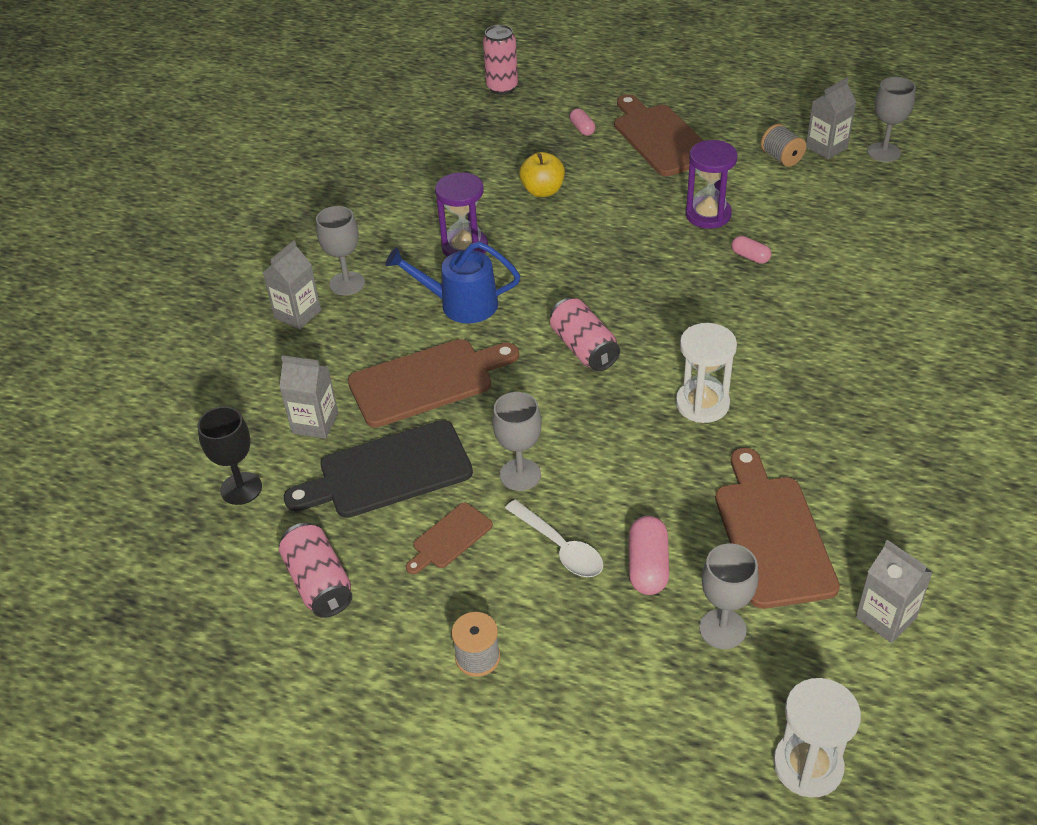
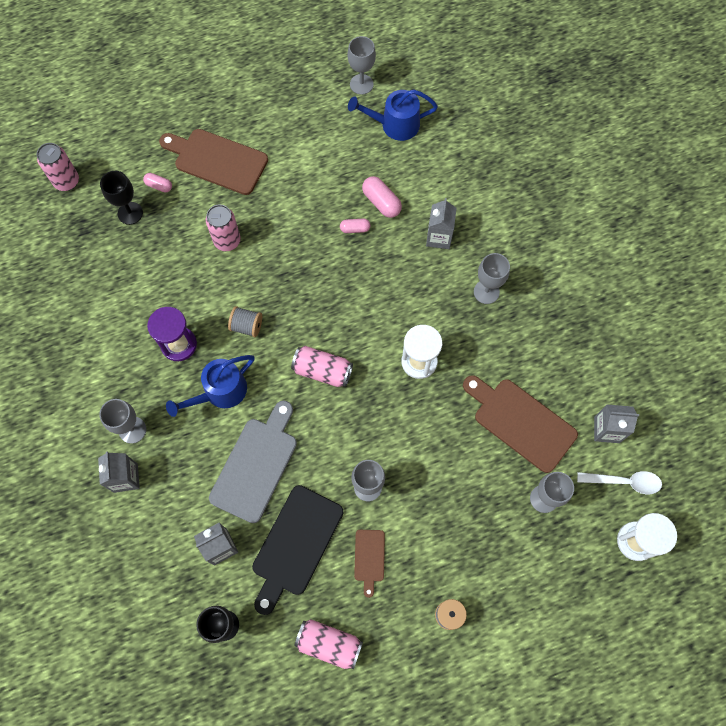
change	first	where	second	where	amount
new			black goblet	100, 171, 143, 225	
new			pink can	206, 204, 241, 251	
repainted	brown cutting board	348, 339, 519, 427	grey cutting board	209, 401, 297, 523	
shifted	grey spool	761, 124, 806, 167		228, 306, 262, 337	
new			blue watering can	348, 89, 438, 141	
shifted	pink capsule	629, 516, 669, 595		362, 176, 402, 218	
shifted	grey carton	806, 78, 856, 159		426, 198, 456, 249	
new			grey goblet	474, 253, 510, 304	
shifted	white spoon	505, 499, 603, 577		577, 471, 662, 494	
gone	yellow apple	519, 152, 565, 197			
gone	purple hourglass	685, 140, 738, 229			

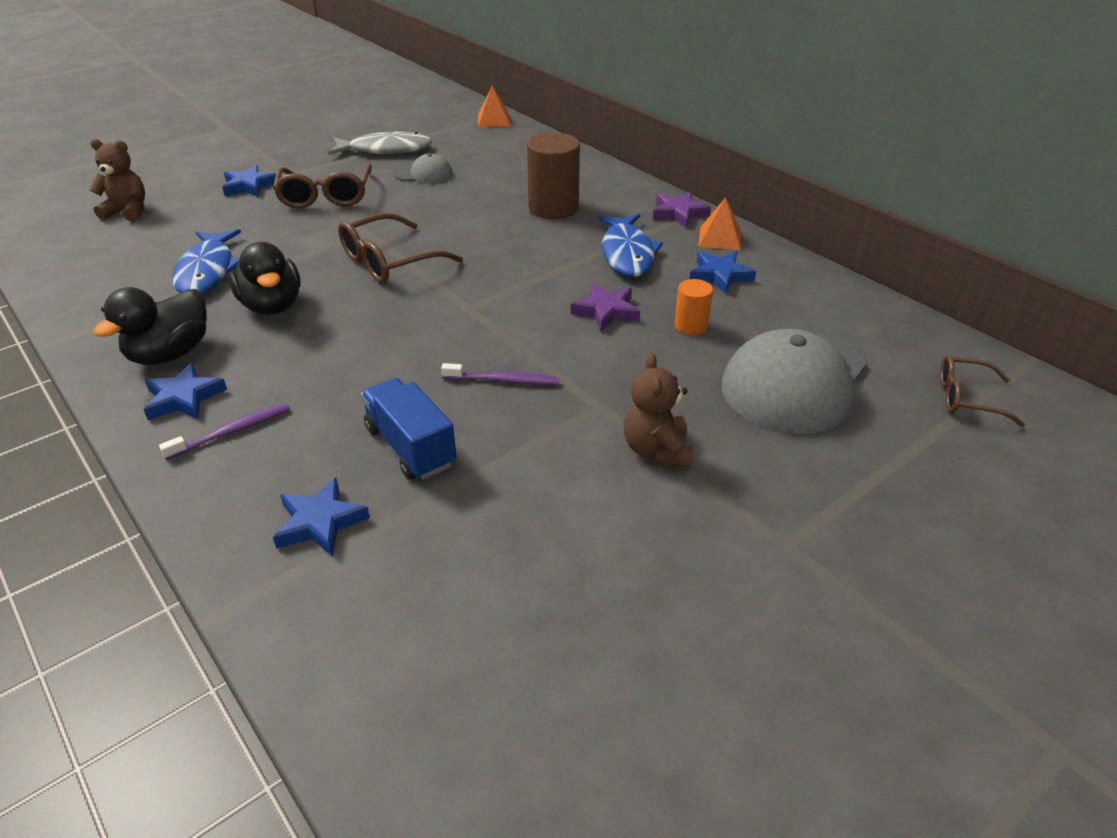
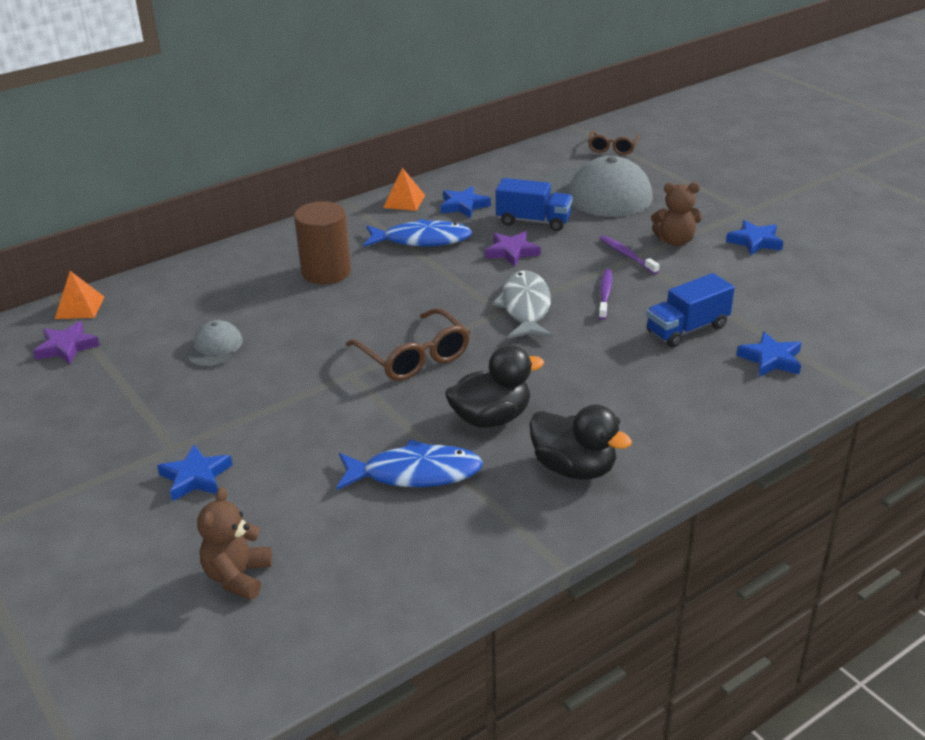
change	first	where	second	where	amount
shifted	purple star	653, 192, 711, 228		33, 321, 100, 364	
shifted	grey fish	328, 132, 433, 155		492, 270, 553, 339	
swapped	orange cylinder	674, 279, 713, 335	blue truck	496, 178, 573, 231	
shifted	purple toothbrush	159, 403, 290, 460		599, 235, 660, 274	
shifted	blue star	143, 362, 227, 420		726, 220, 783, 255	
gone	brown glasses	273, 164, 372, 208			

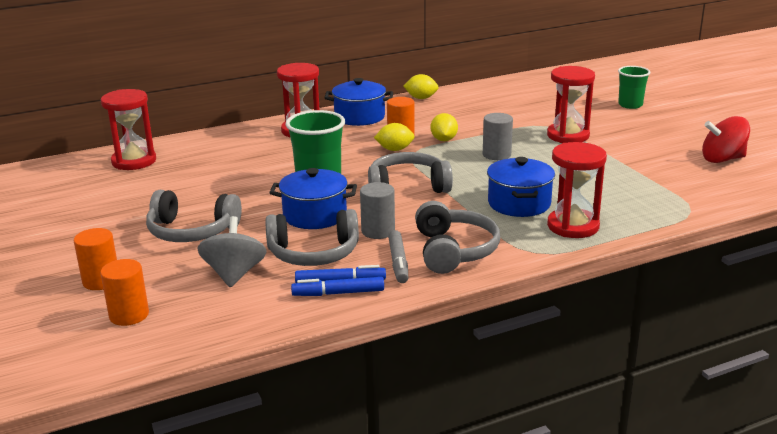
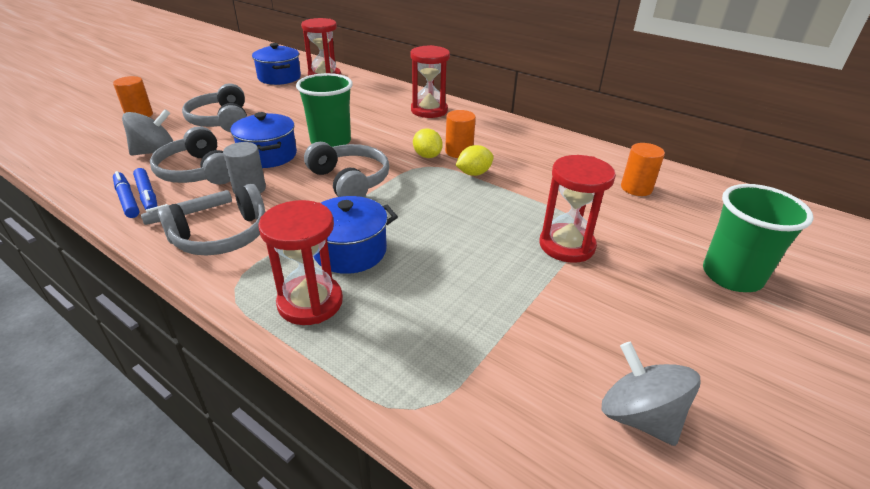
change	first	where	second	where	amount
shifted	blue pot	324, 78, 393, 126		252, 43, 301, 85	
repainted	red spinning top	702, 116, 750, 163	grey spinning top	602, 342, 701, 446	
shifted	orange cylinder	100, 259, 149, 326		621, 143, 665, 196	
scaled	green cup	618, 66, 650, 109		703, 184, 814, 292	x1.56
gone	yellow lemon	403, 74, 439, 99			
gone	grey cylinder	483, 113, 513, 160			

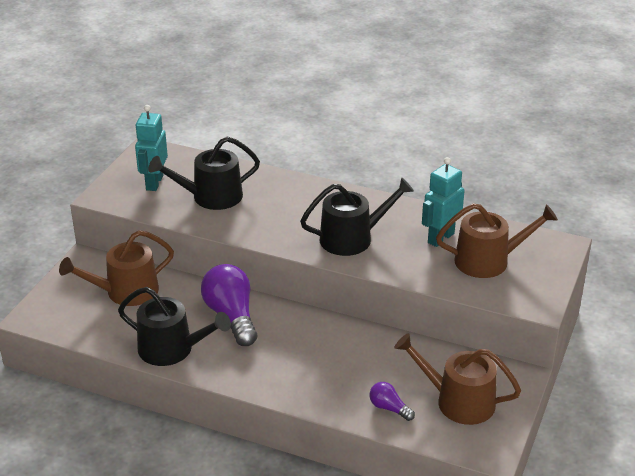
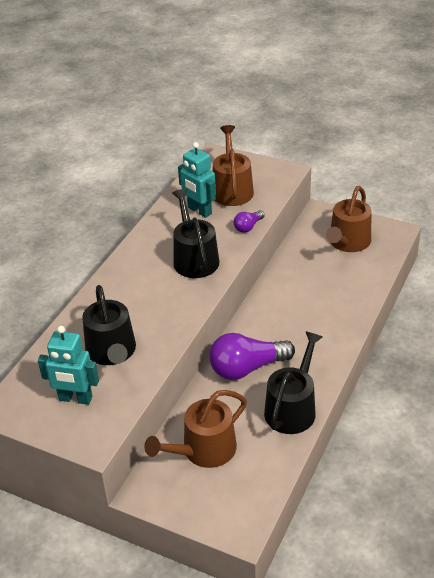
change	first	where	second	where	amount
rotated	brown watering can	59, 230, 174, 306		144, 390, 247, 468	75 degrees clockwise
shifted	purple light bulb	370, 382, 415, 421		234, 210, 265, 233	

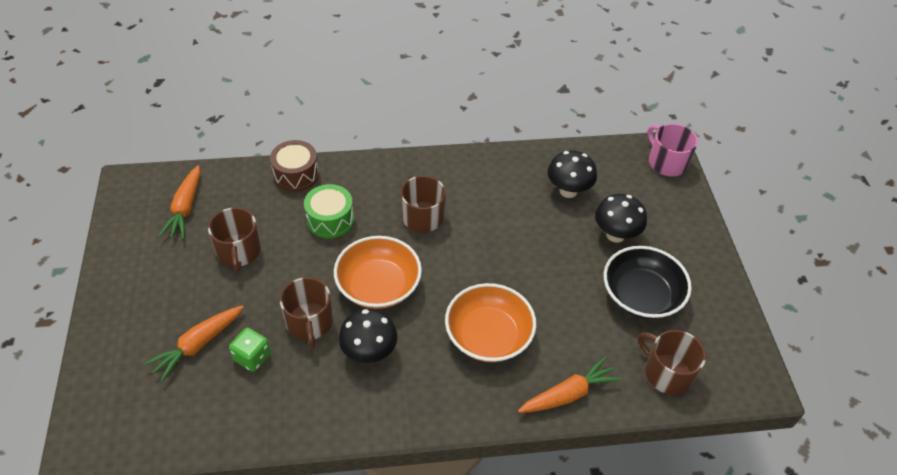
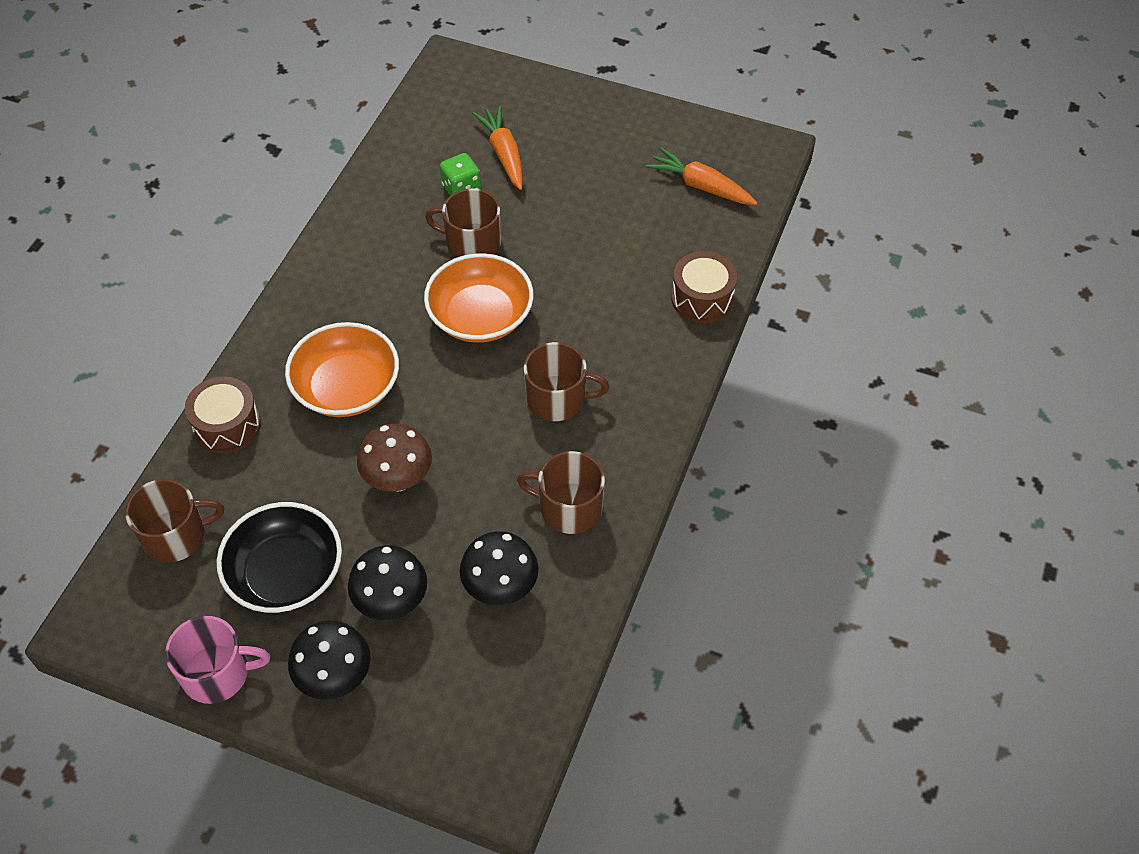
change	first	where	second	where	amount
shifted	pink mug	648, 123, 698, 176		165, 616, 270, 704	
swapped	orange carrot	518, 357, 621, 413	brown drum	185, 376, 261, 454	
shifted	black mushroom	338, 309, 398, 363		288, 620, 371, 700	
new			brown mushroom	357, 423, 432, 492	
shifted	brown mug	208, 207, 261, 272		517, 451, 605, 534	
gone	green drum	304, 184, 354, 239			

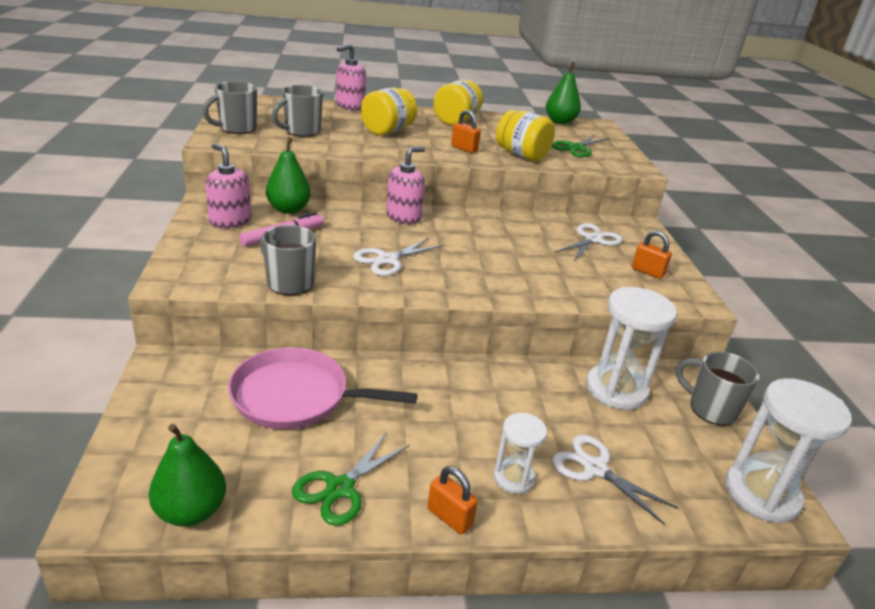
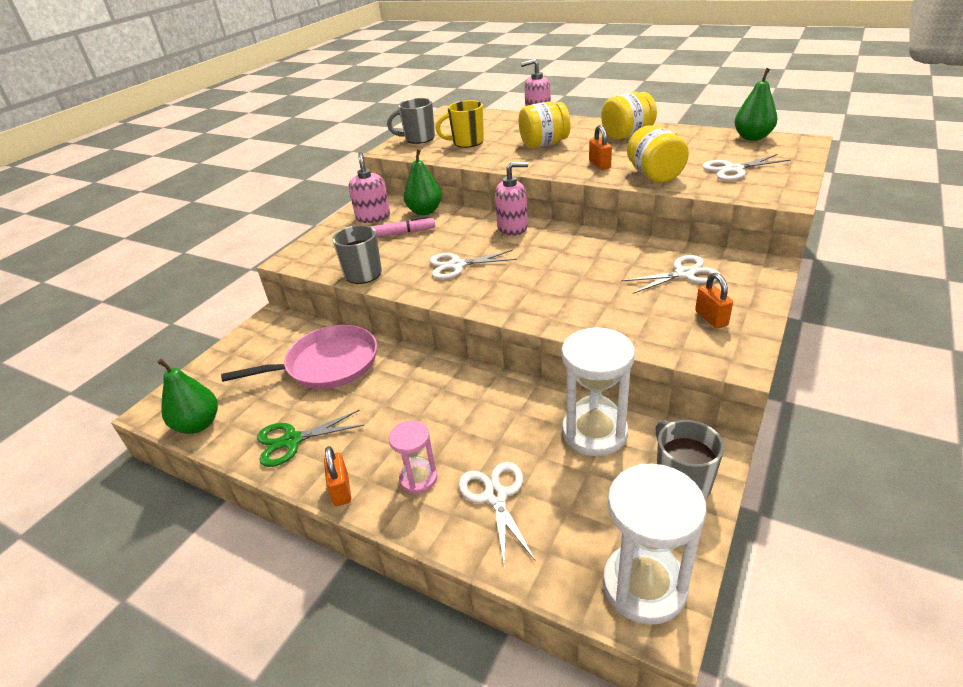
change	first	where	second	where	amount
rotated	pink pan	228, 347, 417, 429		221, 325, 377, 389	120 degrees clockwise
repainted	white hourglass	494, 413, 547, 494	pink hourglass	389, 421, 437, 494	
repainted	grey mug	272, 85, 323, 137	yellow mug	435, 100, 484, 148	
repainted	green scissors	552, 134, 610, 157	white scissors	702, 154, 791, 181	

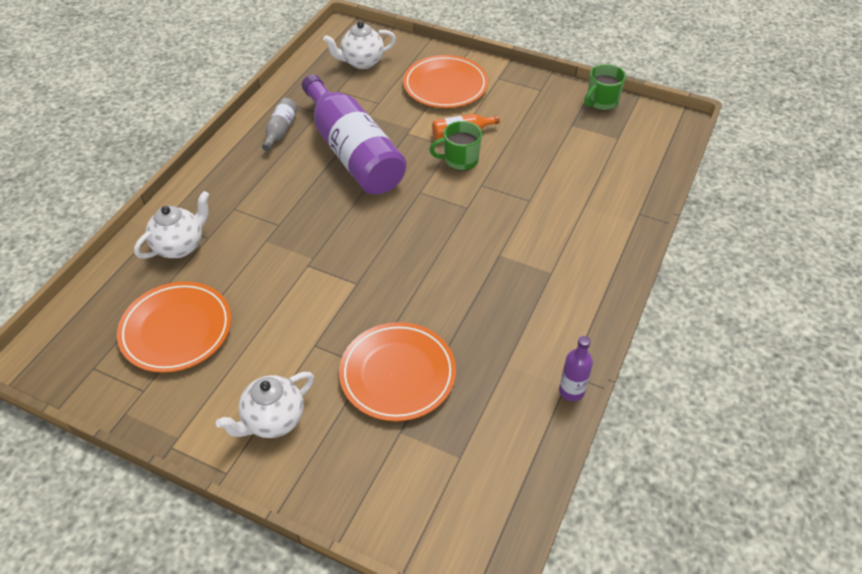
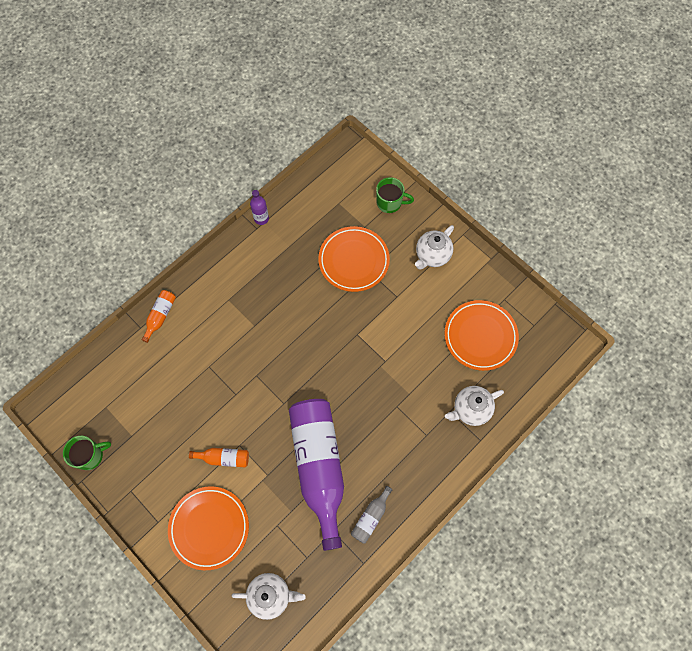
change	first	where	second	where	amount
new			orange bottle	141, 290, 176, 343	
shifted	green mug	429, 121, 482, 171		376, 177, 414, 213	
rotated	white teapot	216, 372, 314, 438		415, 225, 454, 270	150 degrees clockwise

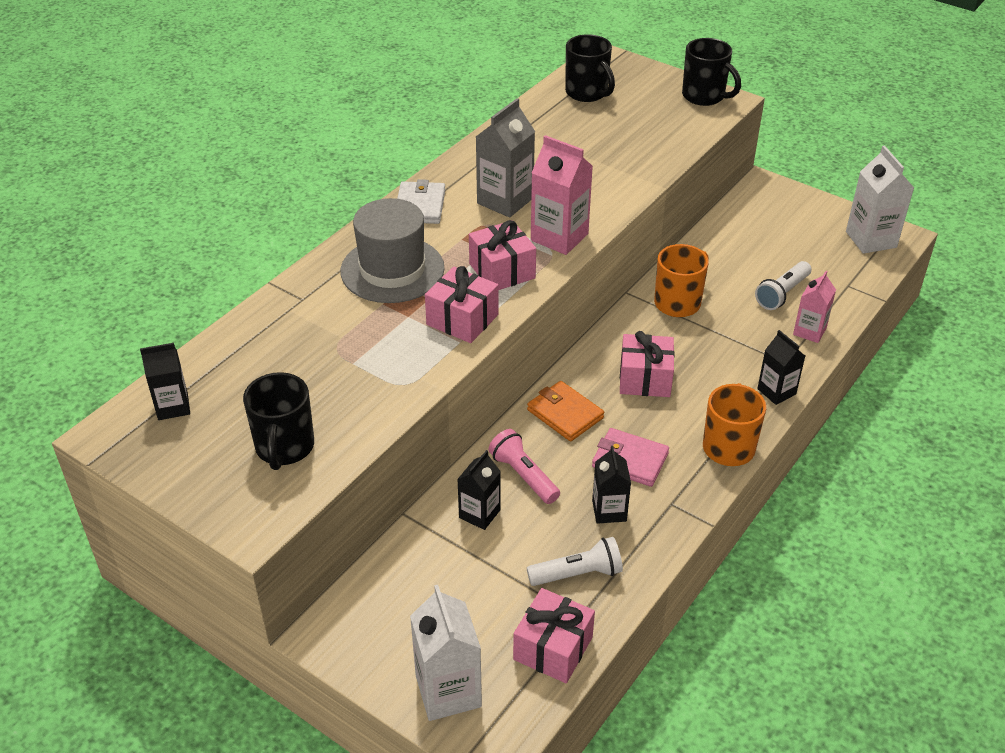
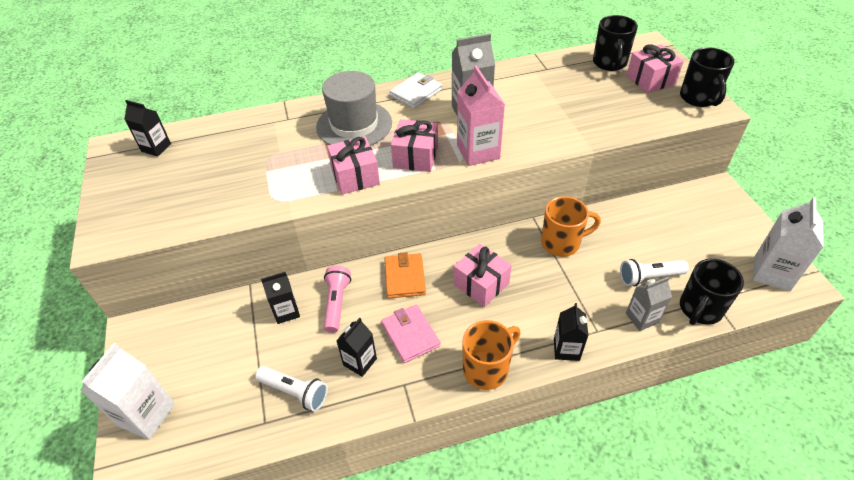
change	first	where	second	where	amount
shifted	pink gift	513, 588, 595, 683		626, 44, 684, 93	
repainted	pink carton	793, 271, 836, 343	grey carton	626, 277, 672, 331	
shifted	black mug	243, 372, 314, 470		680, 259, 744, 325	

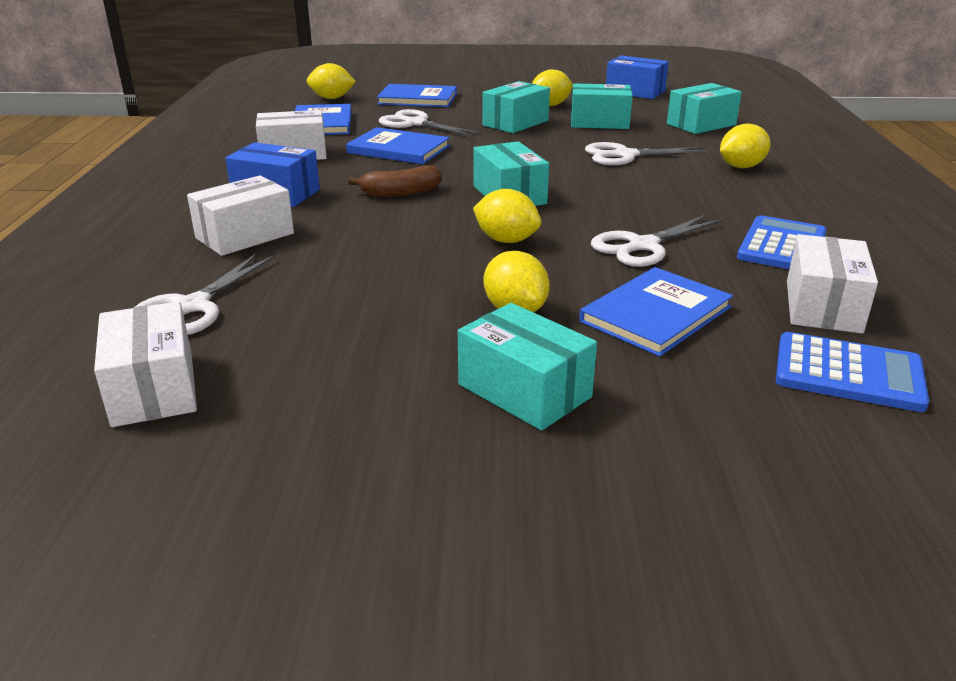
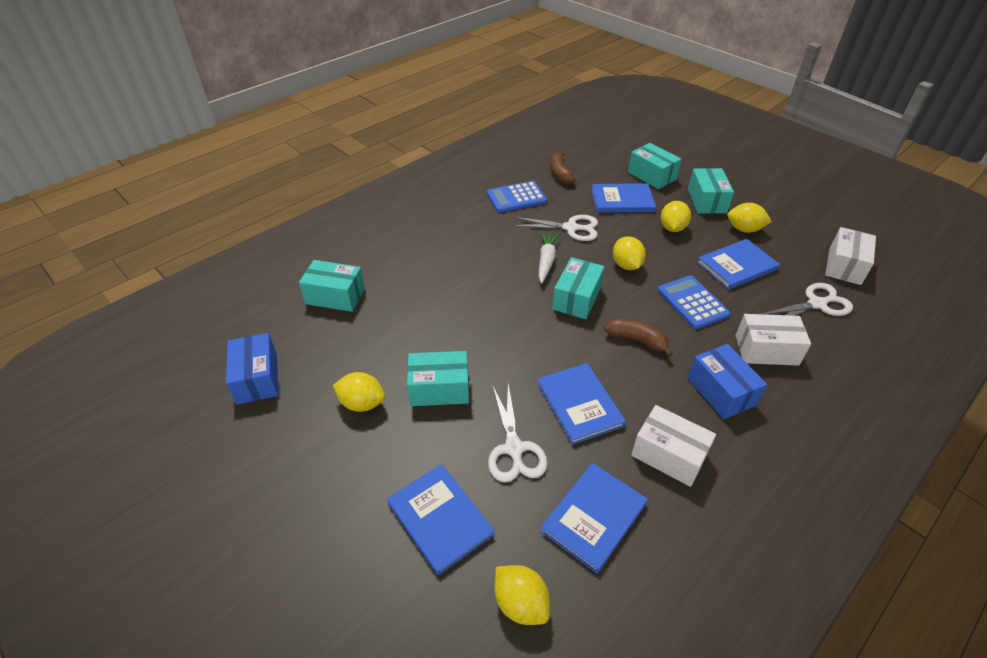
change	first	where	second	where	amount
new			white carrot	538, 232, 559, 284	
swapped	white box	787, 234, 878, 333	brown banana	550, 151, 575, 184	
shifted	turquoise box	571, 83, 633, 129		628, 143, 682, 189	
shifted	blue calculator	776, 332, 929, 412		657, 275, 730, 329	
new			blue book	697, 239, 780, 290	
shifted	yellow lemon	720, 123, 771, 168		727, 203, 772, 233	
gone	white scissors	585, 142, 709, 165			

